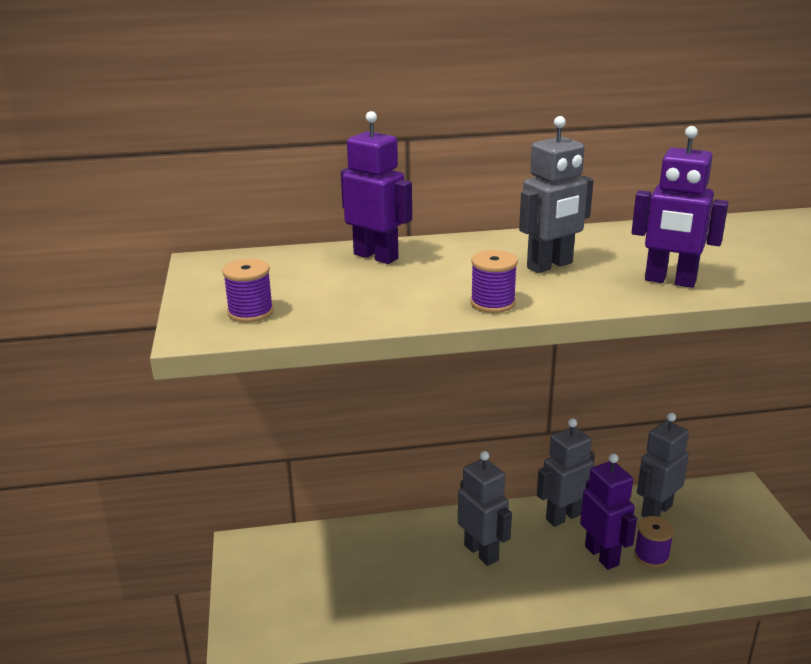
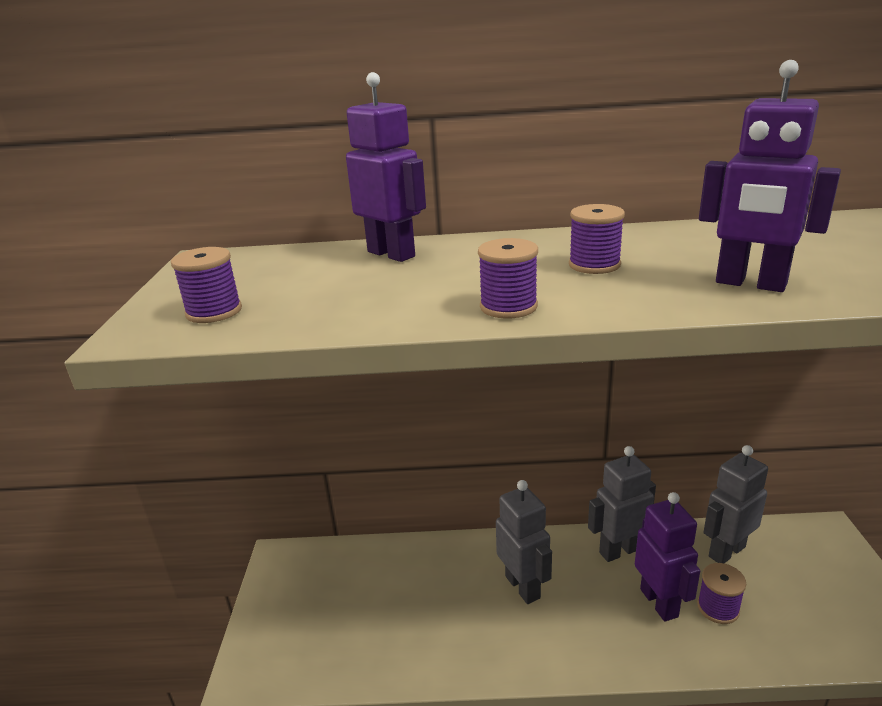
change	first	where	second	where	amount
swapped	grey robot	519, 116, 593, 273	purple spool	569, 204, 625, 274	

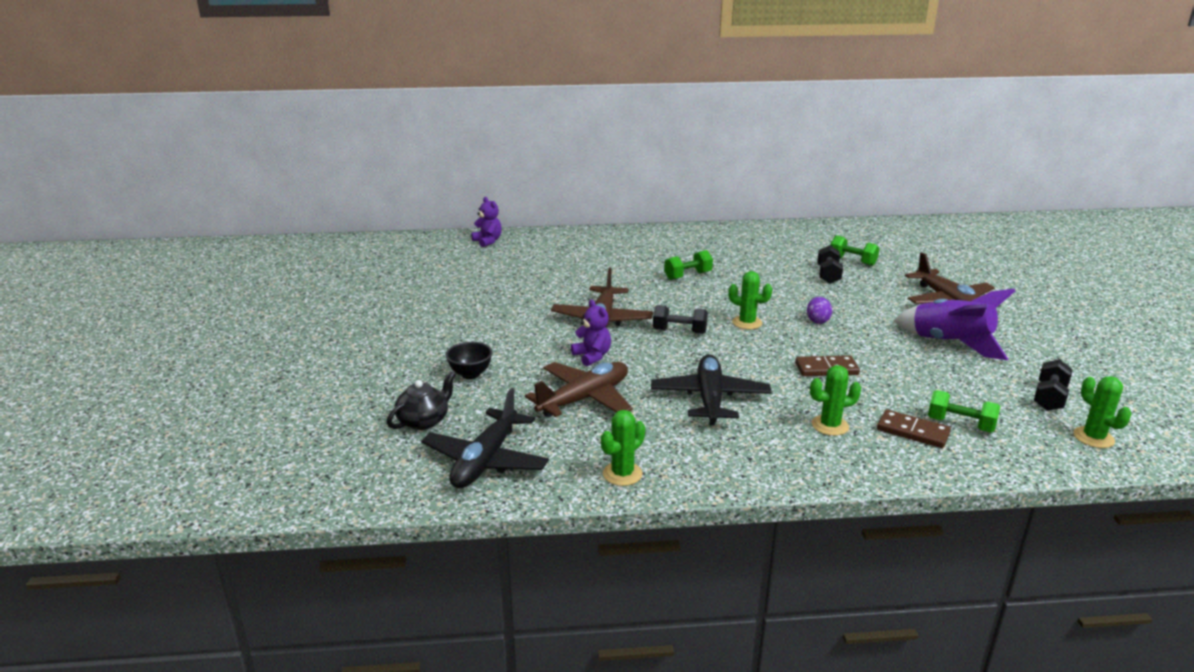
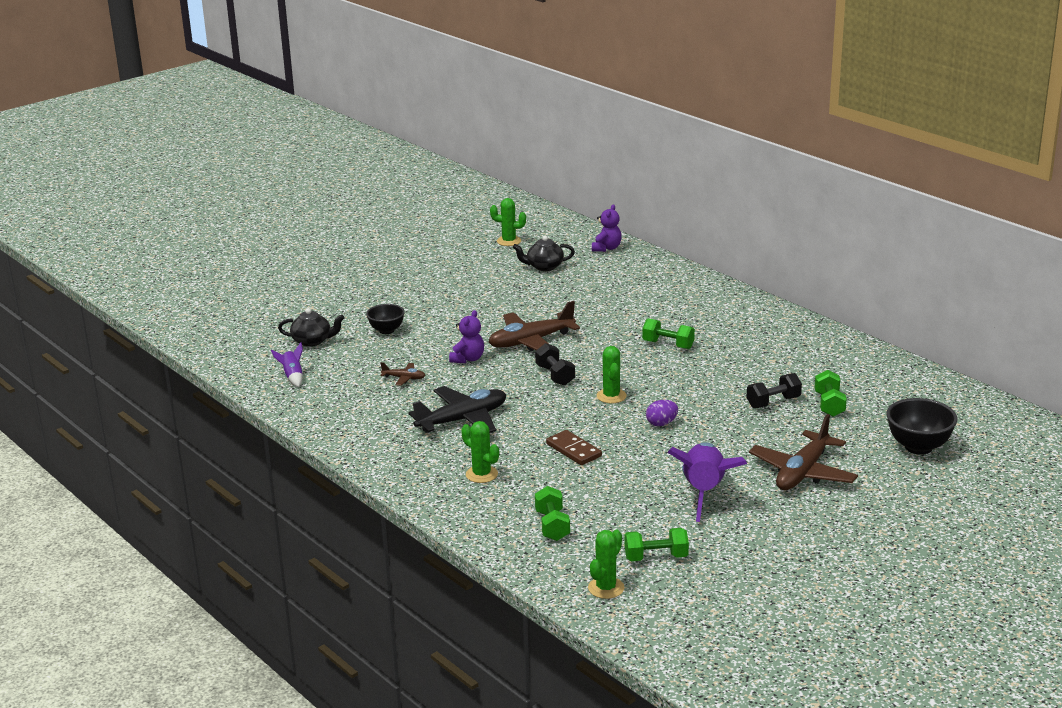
change	first	where	second	where	amount
swapped	black plane	421, 388, 549, 488	purple rocket	271, 342, 303, 387	
scaled	brown plane	525, 362, 633, 417		380, 362, 426, 386	x0.46
shifted	green cactus	601, 410, 645, 486		490, 198, 526, 246	
new			black teapot	513, 236, 575, 271	
repainted	black dumbbell	1034, 359, 1073, 411	green dumbbell	625, 528, 689, 561	
new			black bowl	887, 398, 957, 455	
gone	brown domino	877, 409, 951, 448			

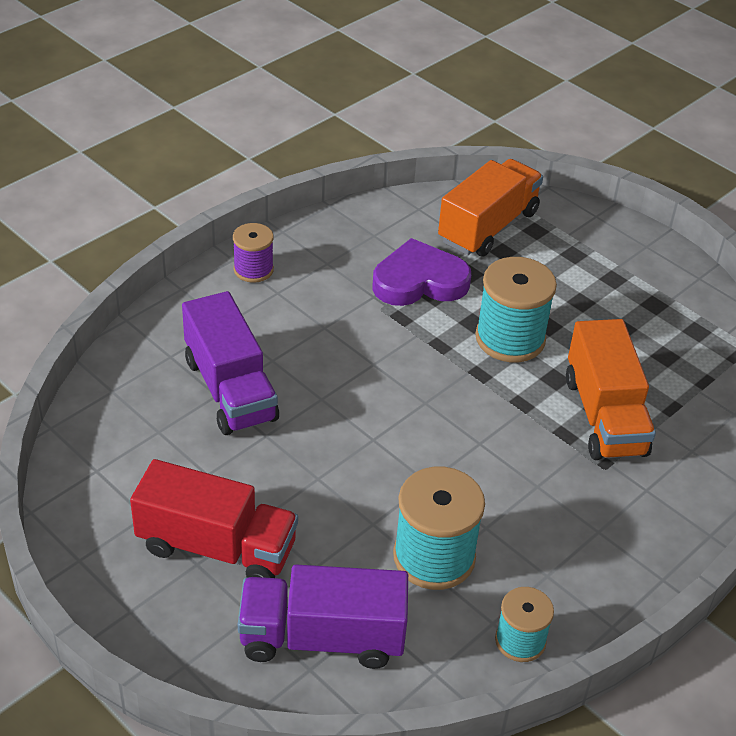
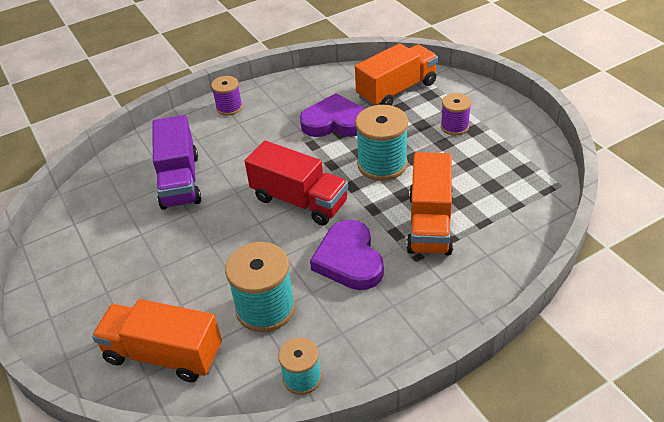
change	first	where	second	where	amount
repainted	purple truck	238, 565, 408, 669	orange truck	92, 299, 222, 382	
shifted	red truck	130, 459, 298, 578		245, 141, 348, 226	
new			purple heart	310, 220, 384, 290	
new			purple spool	441, 93, 471, 135	

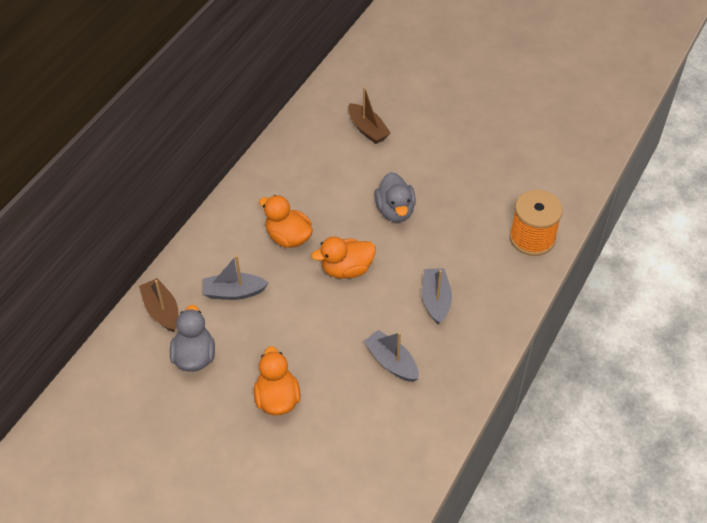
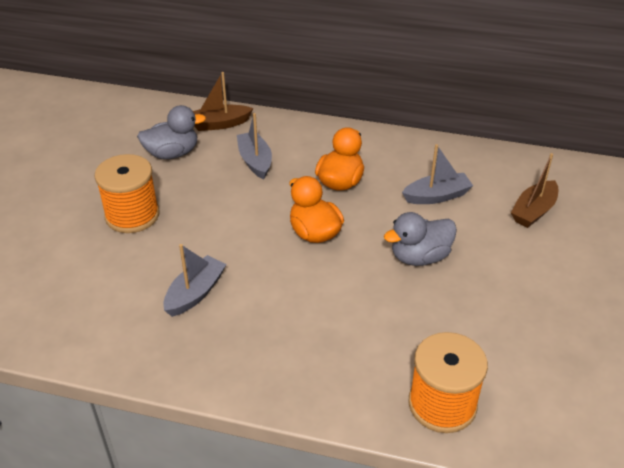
change	first	where	second	where	amount
swapped	orange duck	254, 346, 301, 415	orange spool	95, 154, 159, 233	
rotated	brown boat	139, 278, 178, 332		193, 72, 254, 131	150 degrees counterclockwise
shifted	grey boat	422, 268, 452, 325		402, 144, 473, 204	

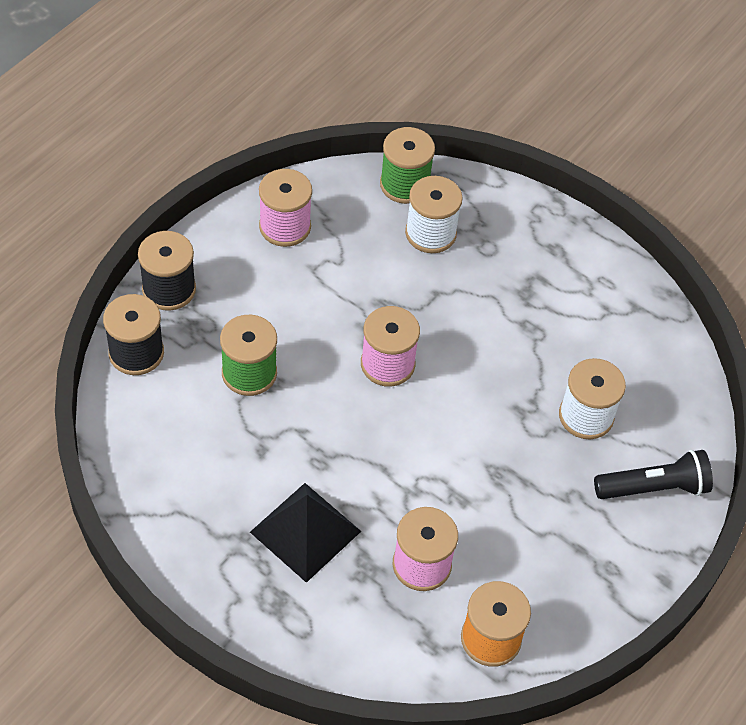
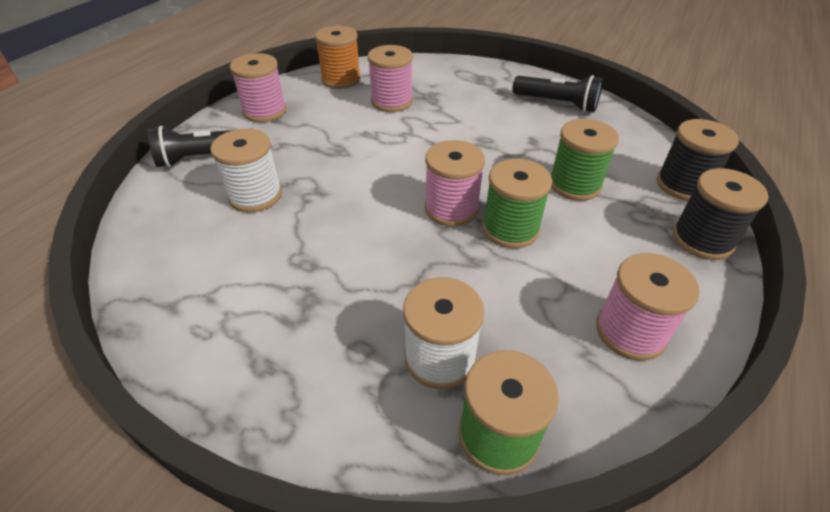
change	first	where	second	where	amount
new			pink spool	230, 53, 287, 122	
new			green spool	482, 159, 552, 248	
new			black flashlight	512, 75, 603, 113	
gone	black pyramid	250, 483, 361, 583			

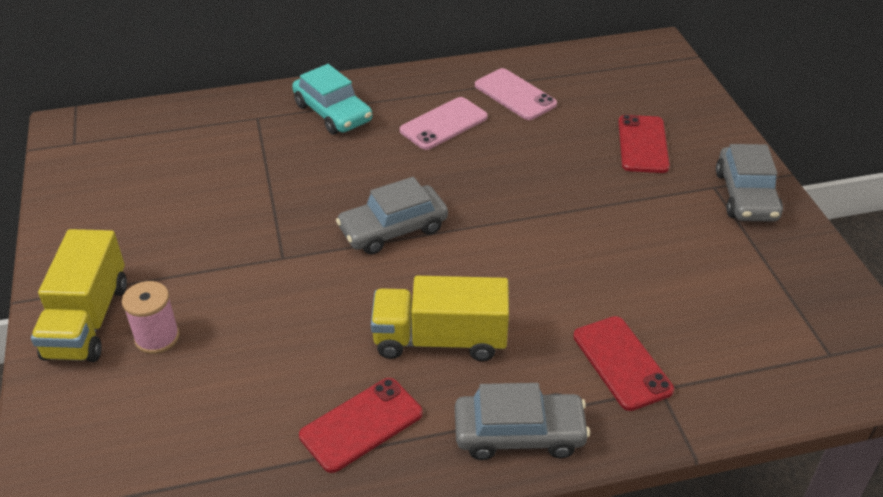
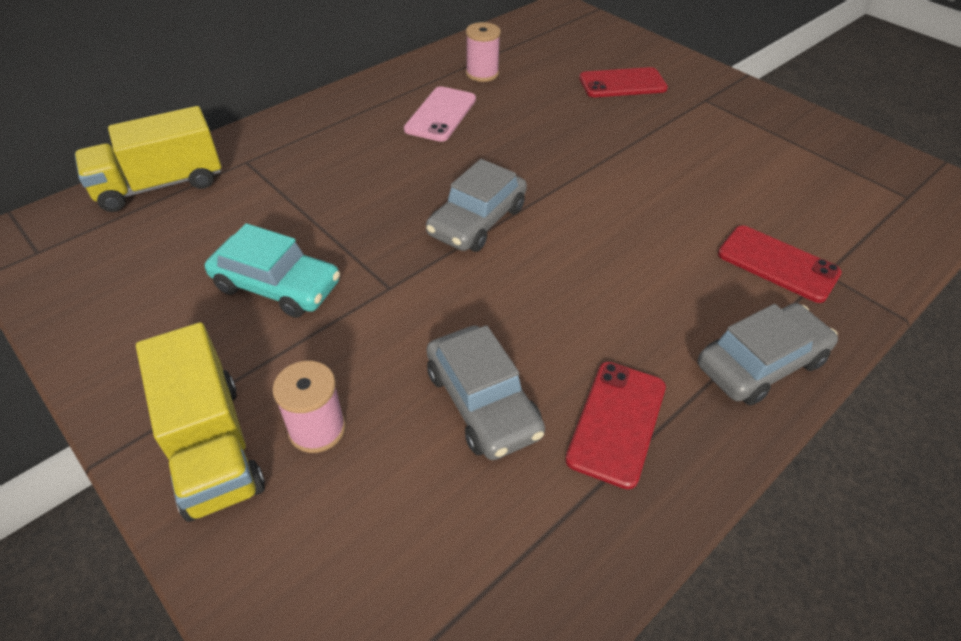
change	first	where	second	where	amount
shifted	yellow truck	371, 276, 509, 361		75, 106, 221, 212	
shifted	turquoise car	292, 64, 373, 135		205, 223, 340, 318	
shifted	grey car	716, 144, 783, 222		427, 325, 545, 460	
swapped	pink phone	475, 68, 557, 120	pink spool	466, 22, 501, 82	
rotated	red phone	618, 115, 670, 173		579, 67, 668, 97	75 degrees counterclockwise

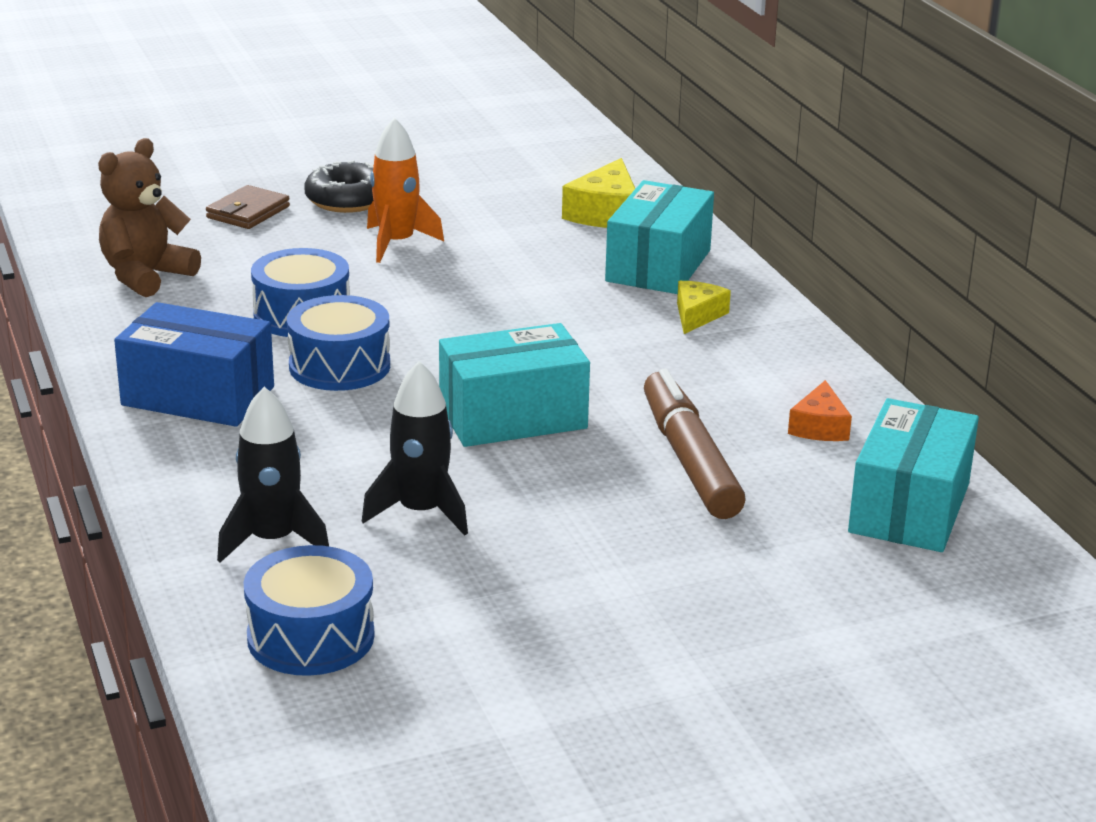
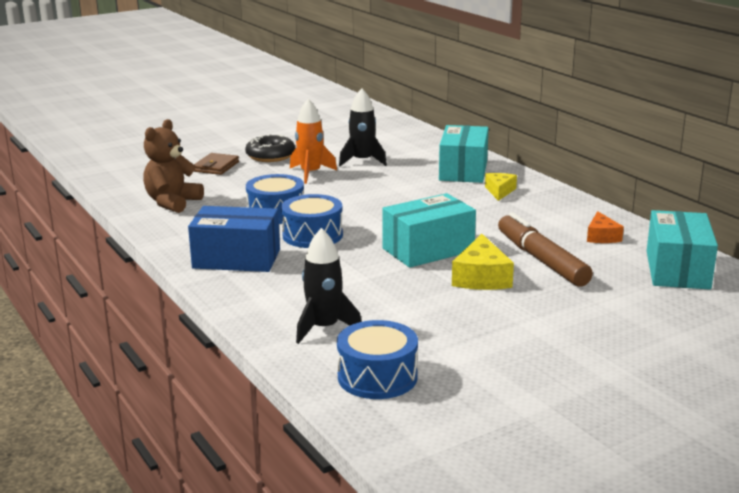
change	first	where	second	where	amount
shifted	black rocket	362, 361, 468, 536		339, 88, 387, 166	
shifted	yellow cheese	562, 158, 635, 228		452, 234, 514, 290	

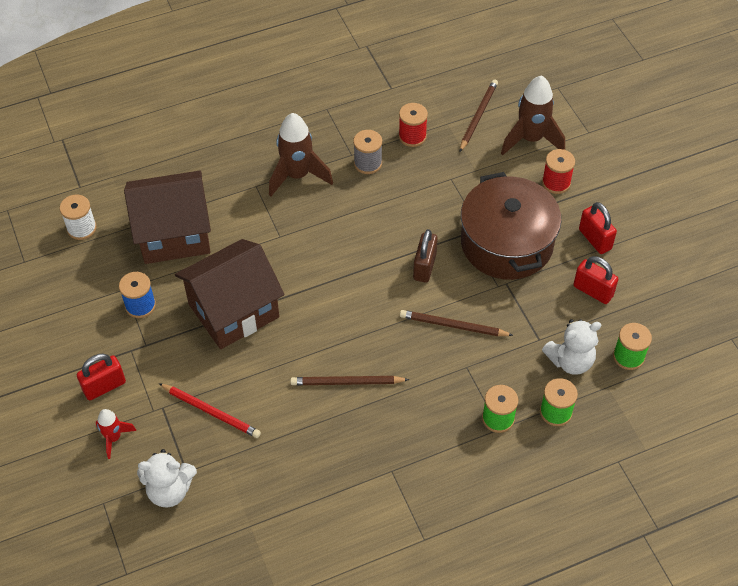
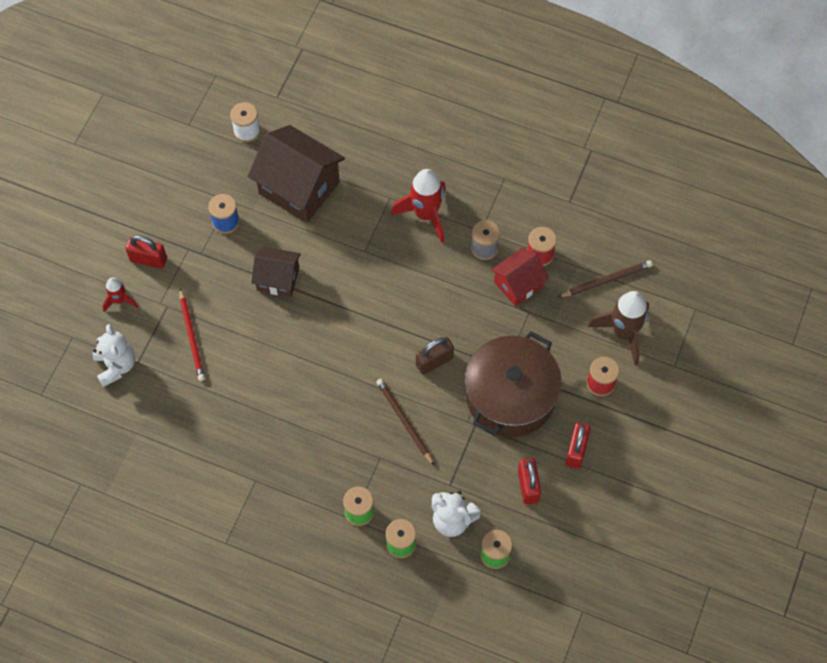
change	first	where	second	where	amount
rotated	white teddy bear	137, 449, 197, 508		93, 324, 135, 387	150 degrees counterclockwise
scaled	brown house	175, 239, 285, 349		251, 246, 301, 297	x0.58
repainted	brown rocket	269, 113, 333, 196	red rocket	391, 169, 446, 243	
new			red house	491, 248, 549, 306	
gone	brown pencil	290, 376, 409, 385			

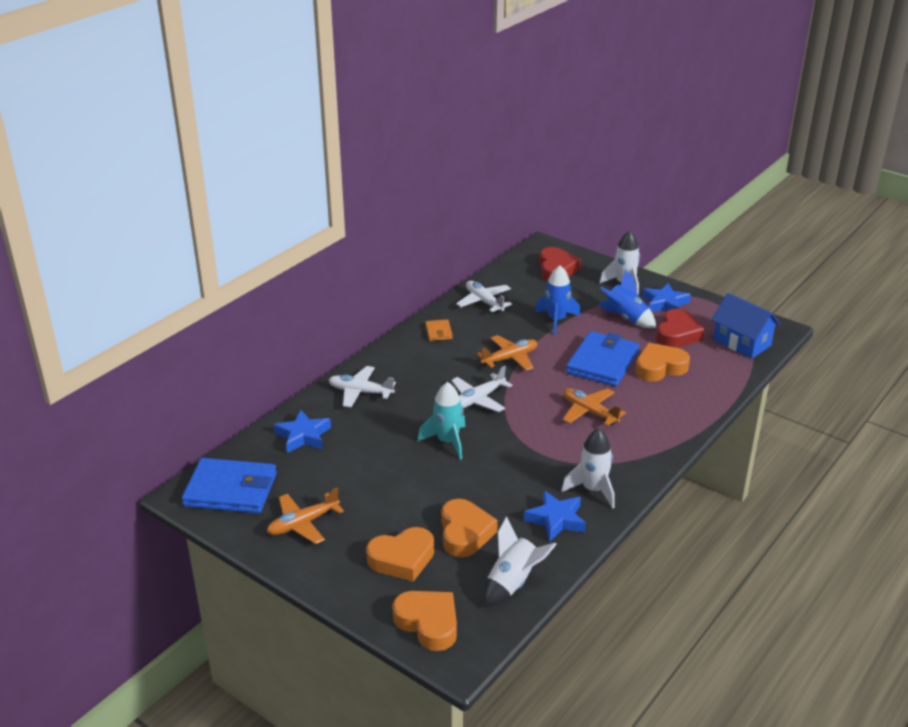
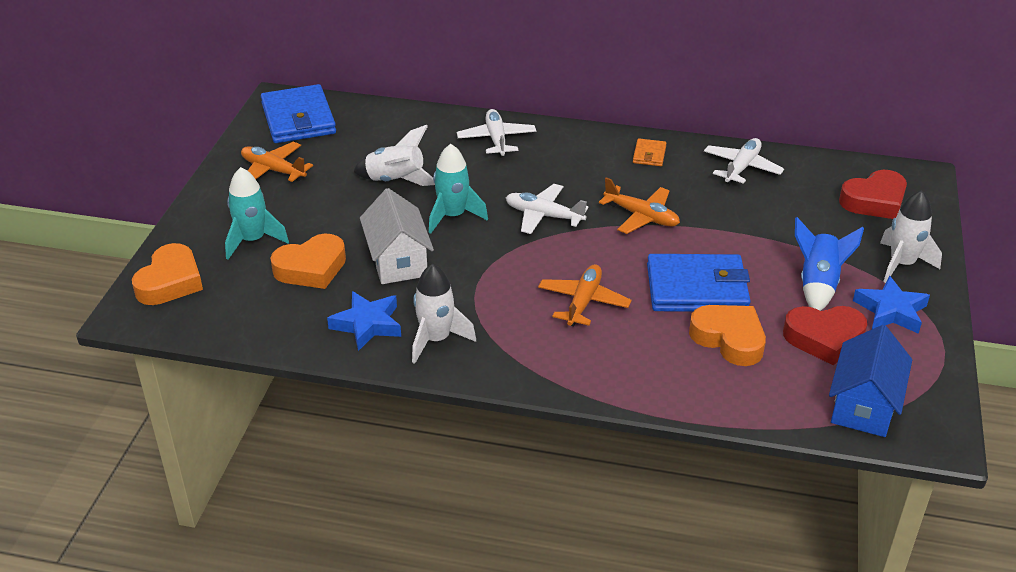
change	first	where	second	where	amount
swapped	orange heart	366, 527, 434, 582	turquoise rocket	225, 167, 289, 260	
shifted	white rocket	483, 516, 557, 607		353, 125, 435, 186	
new			white house	360, 188, 434, 284	
rotated	orange wallet	425, 319, 453, 341		633, 138, 666, 166	45 degrees counterclockwise
gone	blue star	274, 410, 331, 453			
gone	blue rocket	535, 265, 580, 335			

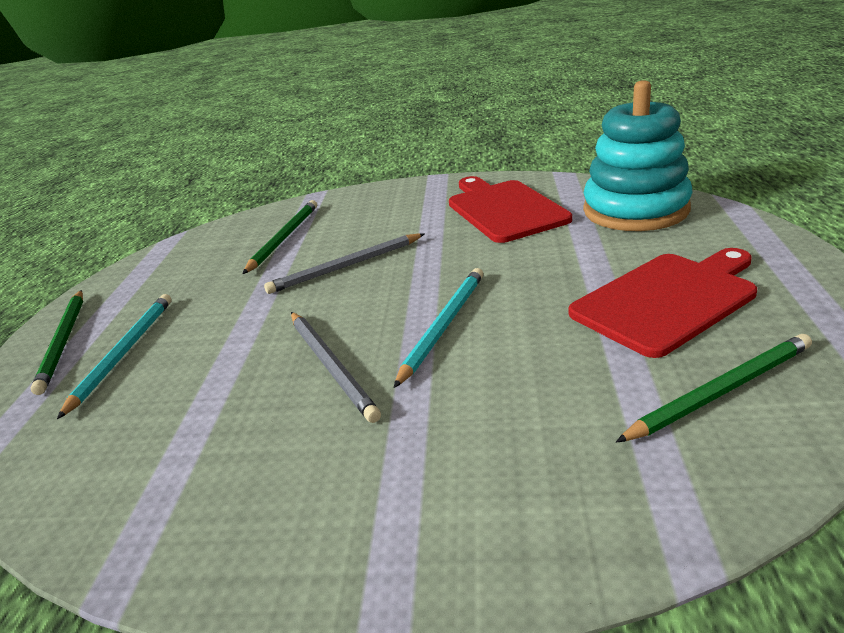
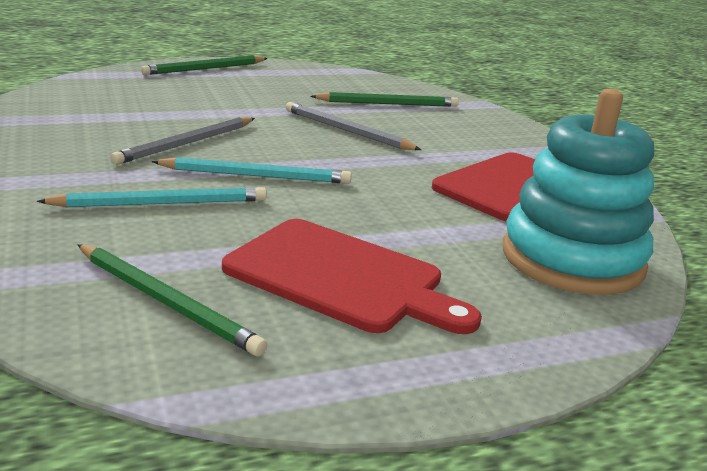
change	first	where	second	where	amount
shifted	turquoise pencil	57, 294, 172, 419		37, 187, 267, 207	

